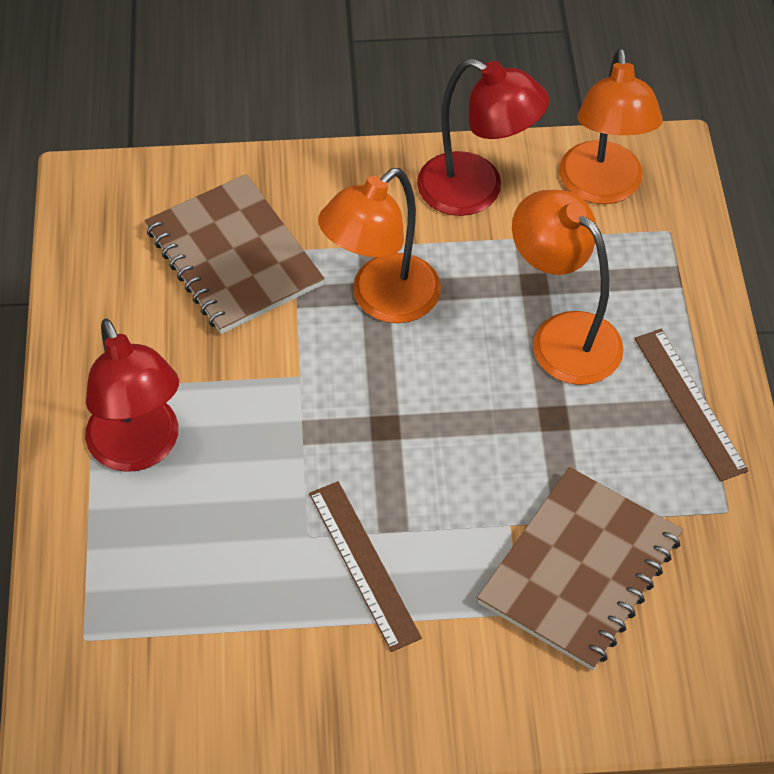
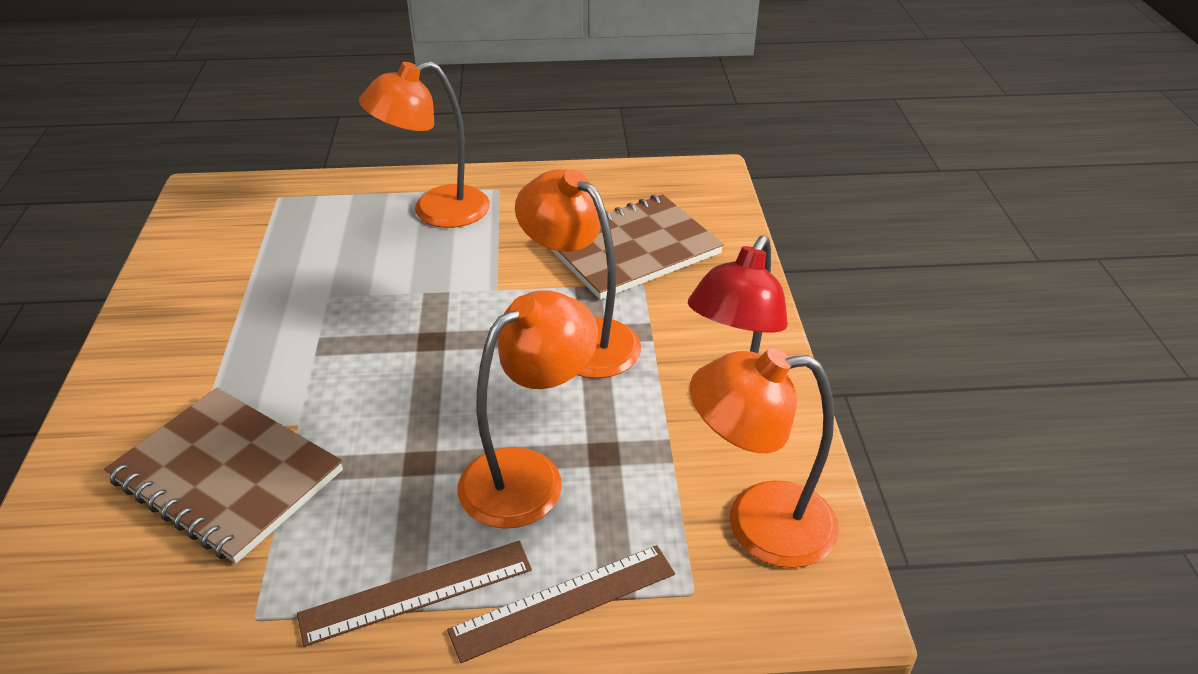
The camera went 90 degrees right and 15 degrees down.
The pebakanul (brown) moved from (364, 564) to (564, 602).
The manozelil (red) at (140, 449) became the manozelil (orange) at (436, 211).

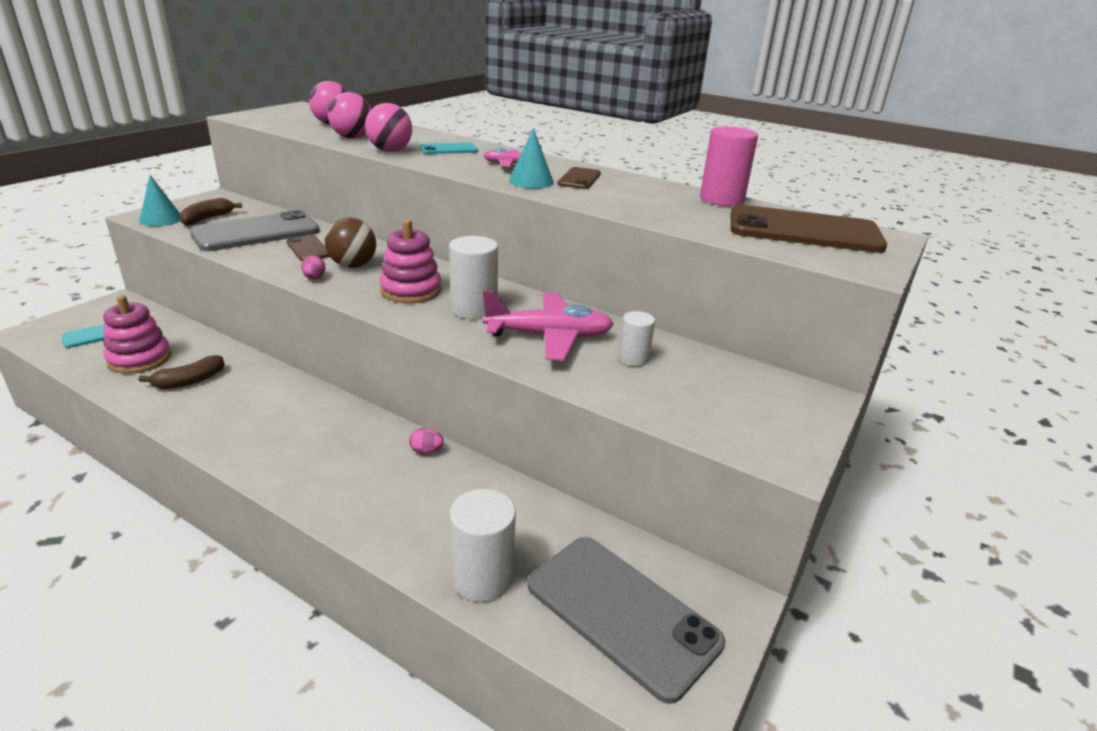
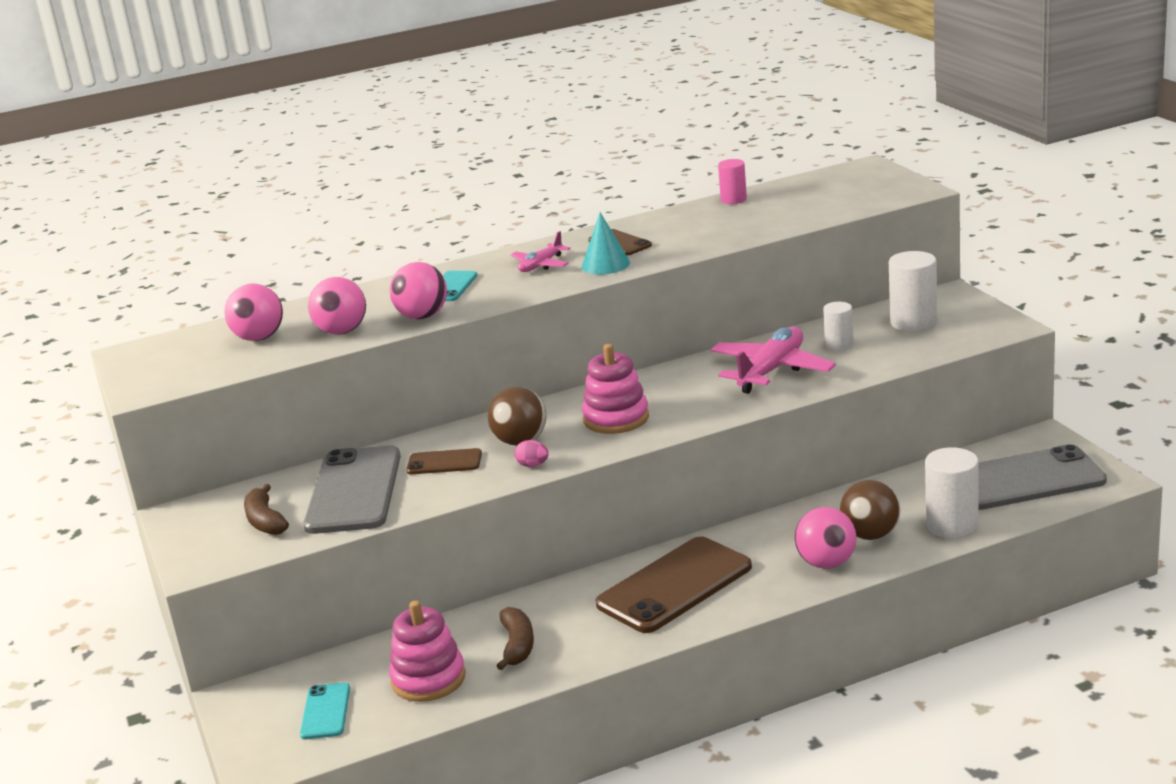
The camera went 50 degrees left and 5 degrees down.
The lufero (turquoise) at (161, 219) disappeared.
The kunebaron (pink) at (426, 451) disappeared.
The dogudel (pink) at (826, 563) appeared.
The dogudel (brown) at (870, 535) appeared.
The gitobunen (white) moved from (474, 309) to (913, 322).
The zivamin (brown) moved from (804, 231) to (675, 586).
The gitobunen (pink) at (721, 199) changed to 0.60 times the size.

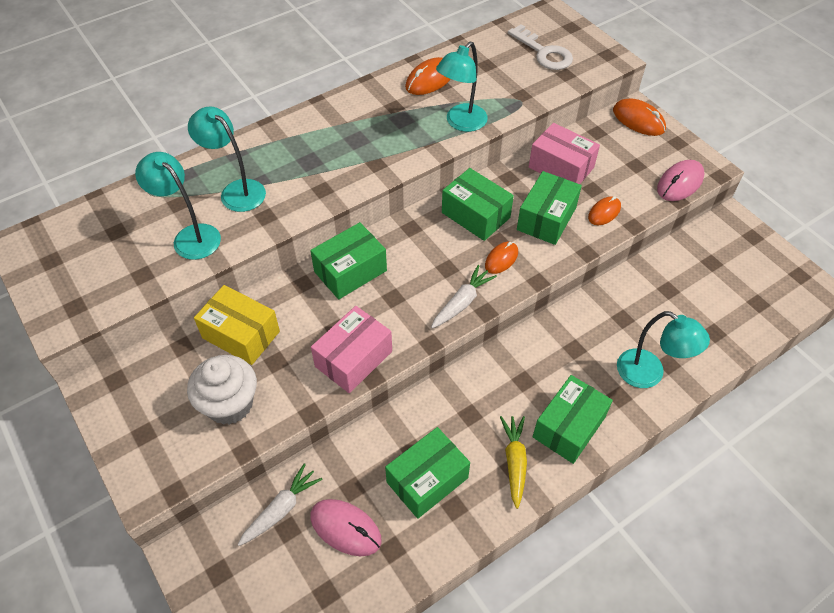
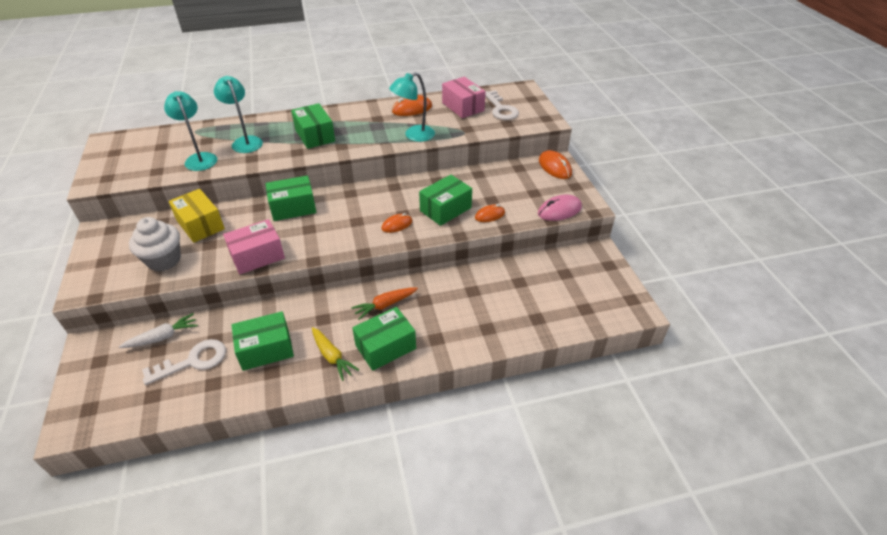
The camera went 20 degrees right and 10 degrees down.
The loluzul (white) at (462, 302) disappeared.
The manozelil (turquoise) at (649, 374) disappeared.
The loluzul (orange) at (385, 305) appeared.
The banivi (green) moved from (475, 215) to (315, 135).
The banivi (pink) moved from (561, 167) to (463, 107).
The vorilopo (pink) at (345, 528) was replaced by the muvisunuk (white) at (193, 361).
The loluzul (yellow) at (514, 462) turned 120 degrees clockwise.

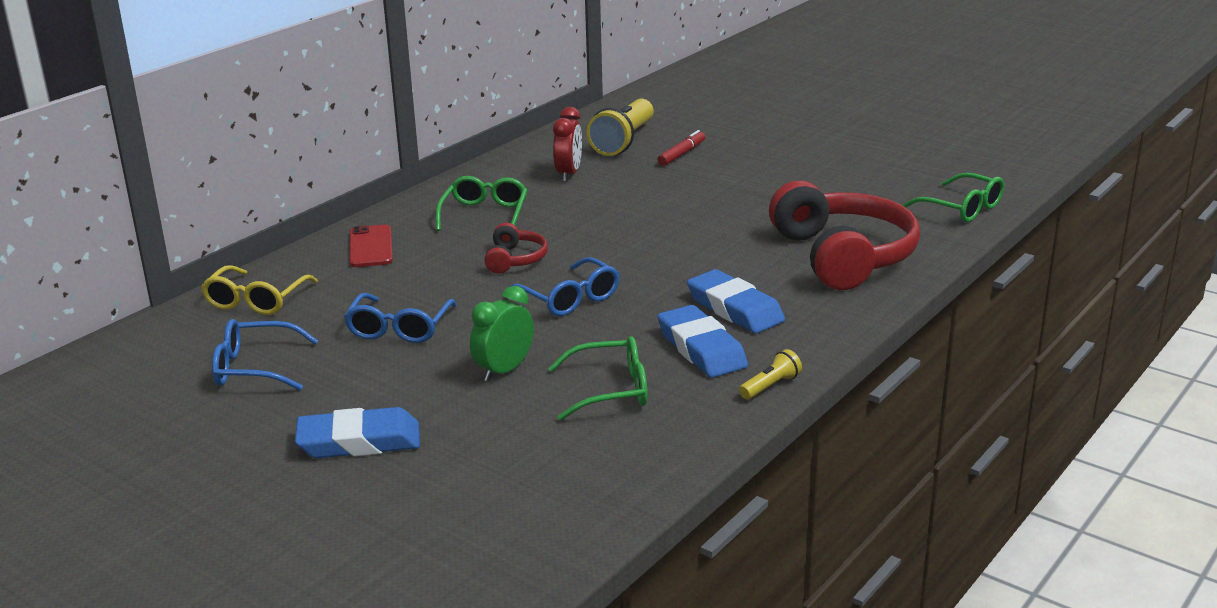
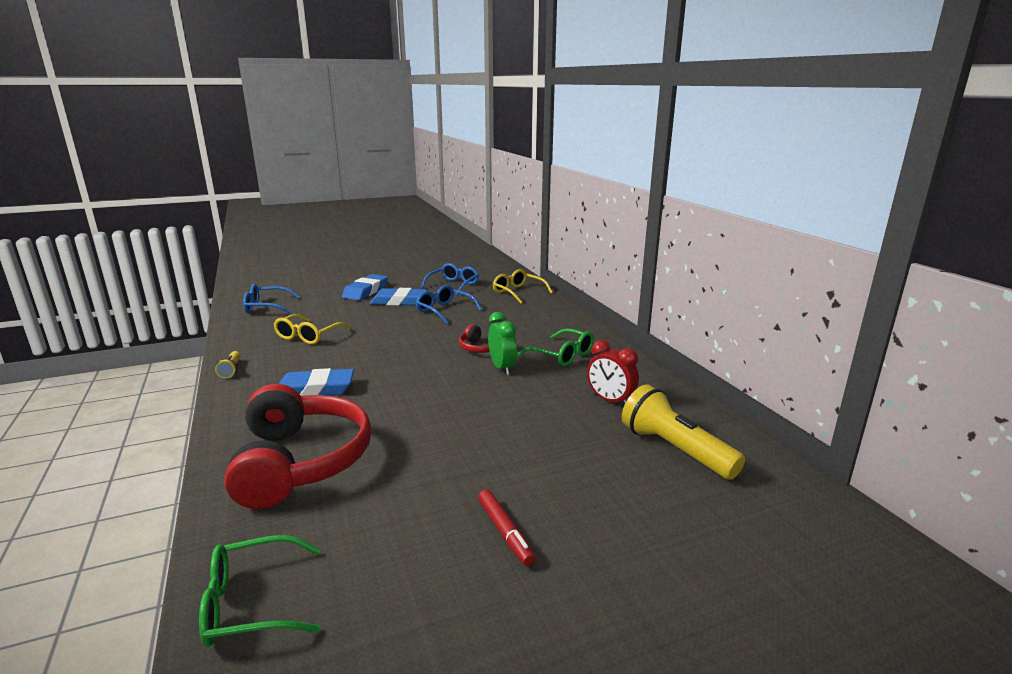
The camera went 120 degrees right and 5 degrees down.
The zivamin (red) at (371, 247) disappeared.
The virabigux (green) moved from (504, 370) to (502, 368).
The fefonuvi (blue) moved from (570, 299) to (266, 307).
The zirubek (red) moved from (682, 154) to (505, 532).
The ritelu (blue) moved from (701, 349) to (399, 301).
The fefonuvi (green) at (611, 390) became the fefonuvi (yellow) at (308, 336).
The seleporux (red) at (843, 256) turned 120 degrees counterclockwise.

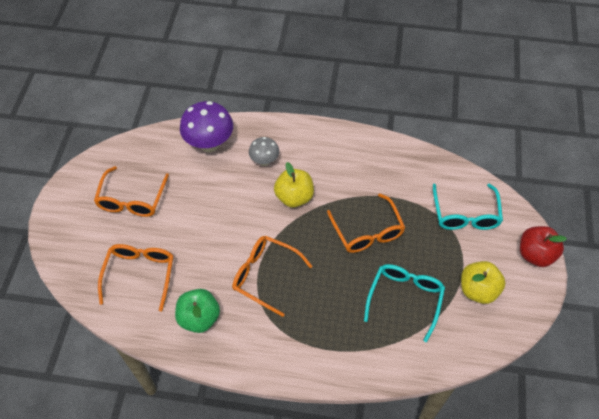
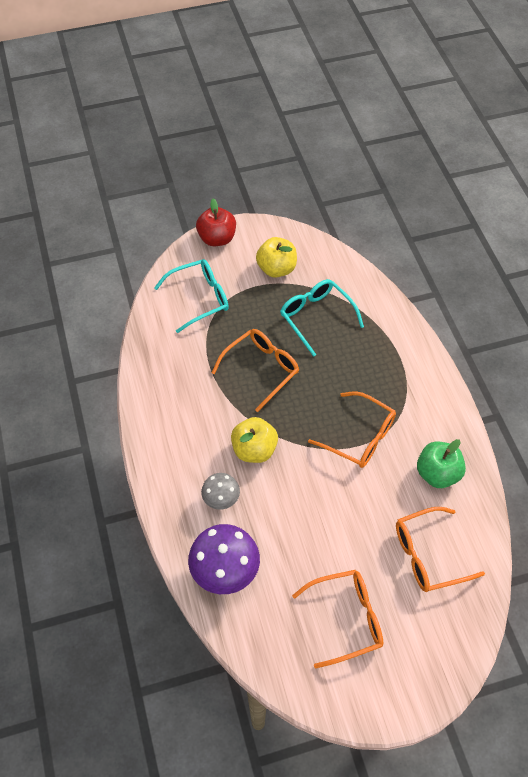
The camera went 115 degrees left and 0 degrees up.
The fefonuvi (orange) at (265, 275) turned 60 degrees counterclockwise.
The fefonuvi (turquoise) at (405, 299) turned 60 degrees clockwise.

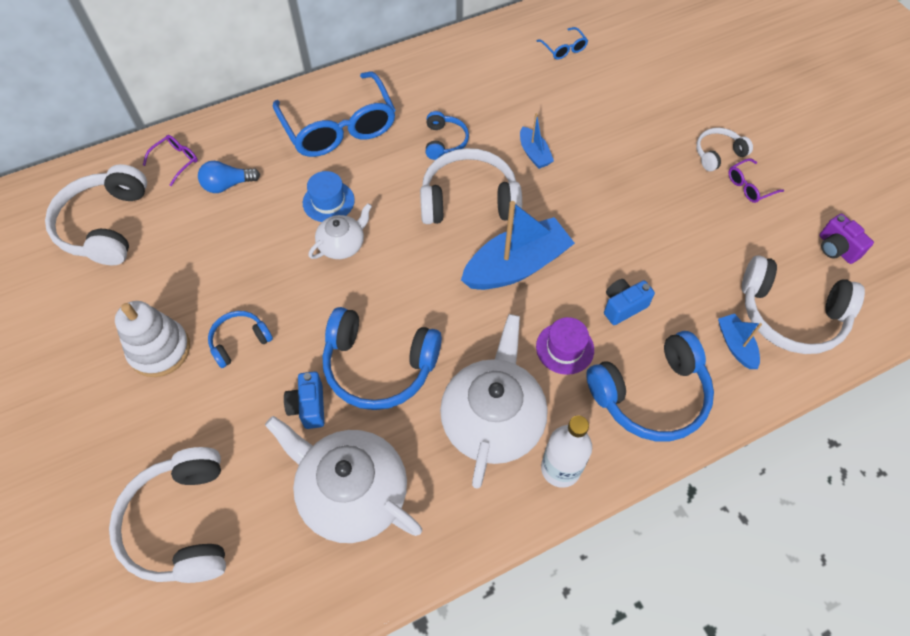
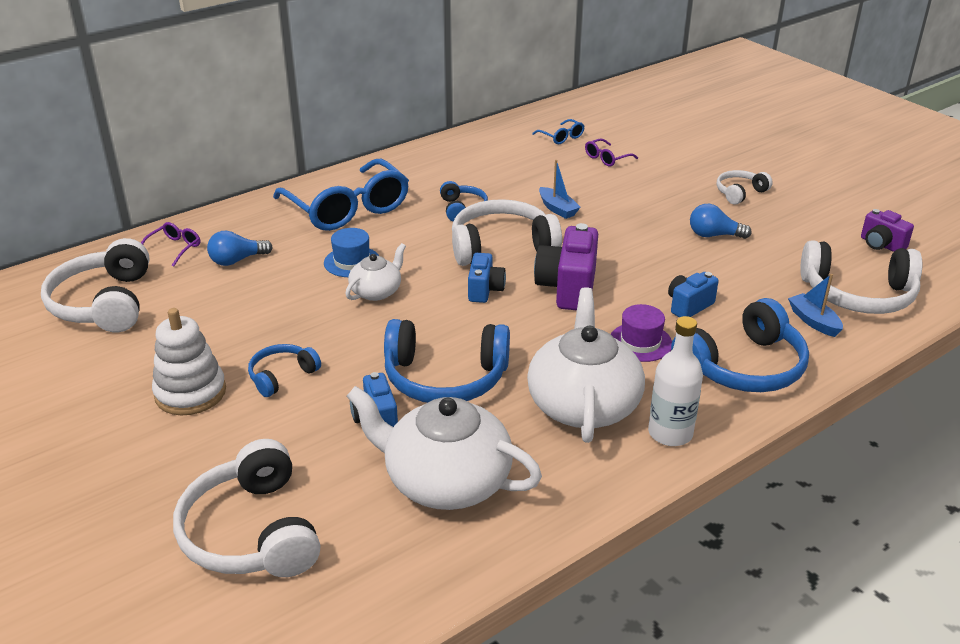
The camera went 10 degrees left and 25 degrees down.
The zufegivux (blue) at (485, 290) appeared.
The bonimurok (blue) at (714, 235) appeared.
The fefonuvi (purple) moved from (750, 186) to (607, 158).
The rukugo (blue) at (516, 266) was replaced by the zufegivux (purple) at (568, 288).

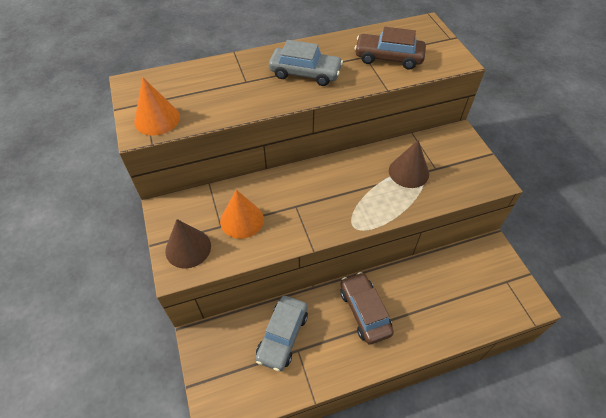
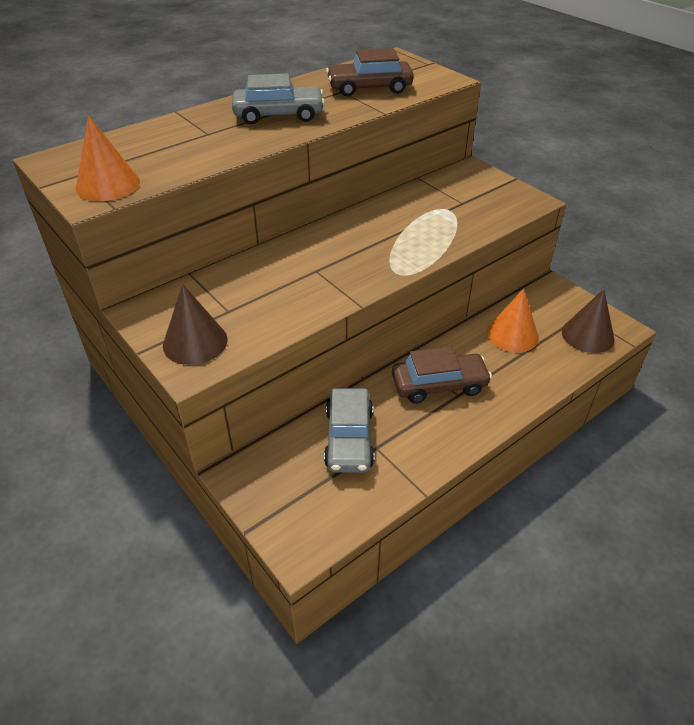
The camera went 20 degrees left and 10 degrees down.
The lufero (orange) moved from (242, 220) to (512, 334).
The lufero (brown) moved from (408, 172) to (587, 335).
The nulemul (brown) at (364, 311) turned 120 degrees clockwise.

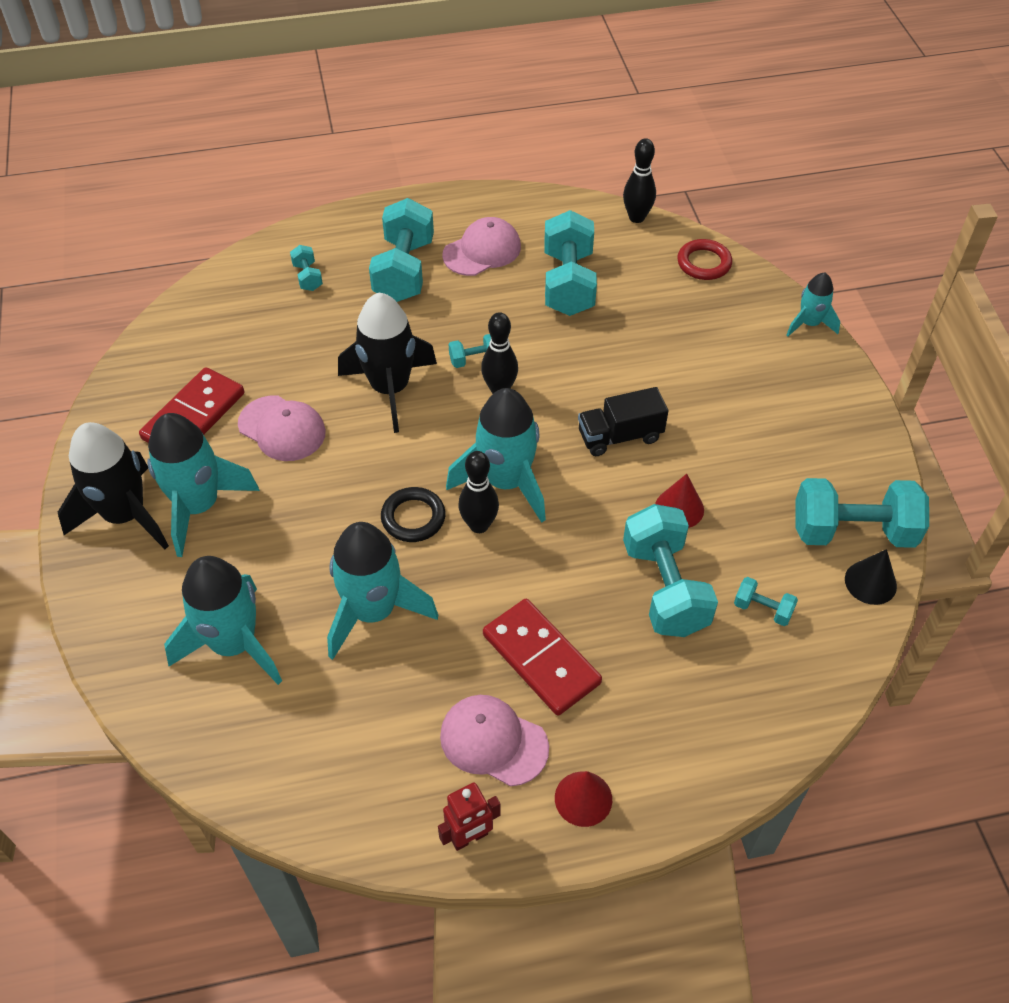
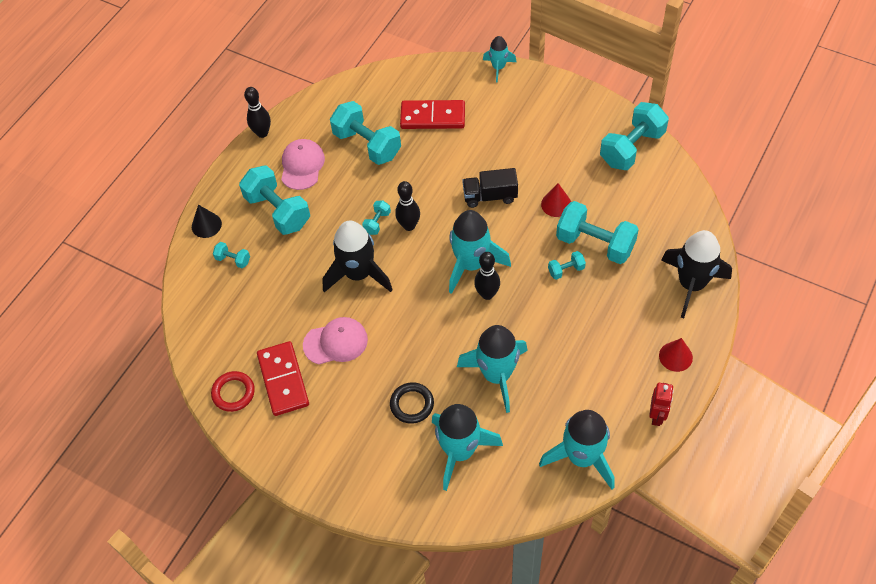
The camera went 45 degrees left and 5 degrees up.
The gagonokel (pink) at (493, 741) disappeared.
The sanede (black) moved from (125, 515) to (691, 284).
The sanede (turquoise) moved from (199, 506) to (582, 457).
The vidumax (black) moved from (413, 518) to (412, 404).
The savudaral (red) moved from (541, 659) to (432, 117).
The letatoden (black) moved from (636, 217) to (262, 133).
The vidumax (red) moved from (704, 263) to (233, 393).
The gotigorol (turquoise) moved from (762, 609) to (566, 270).
The lufero (black) moved from (870, 582) to (206, 225).
The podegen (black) at (620, 436) turned 60 degrees clockwise.

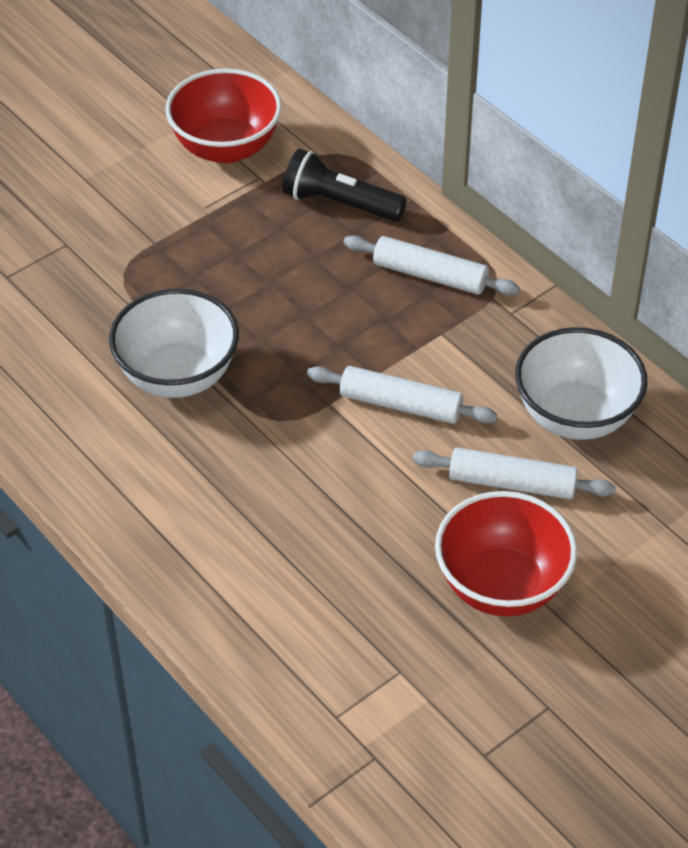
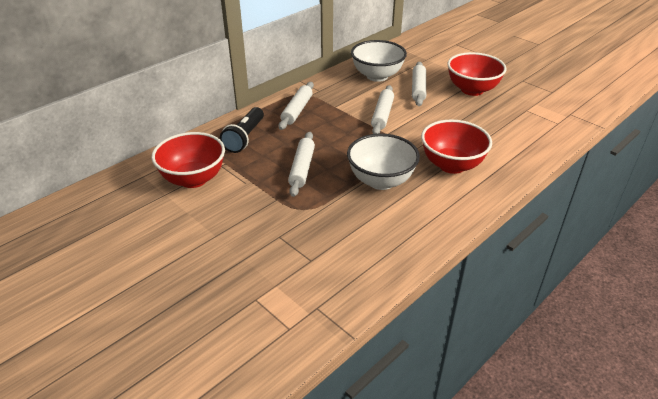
The camera went 95 degrees left and 10 degrees down.
The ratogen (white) at (302, 168) appeared.
The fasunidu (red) at (451, 165) appeared.

